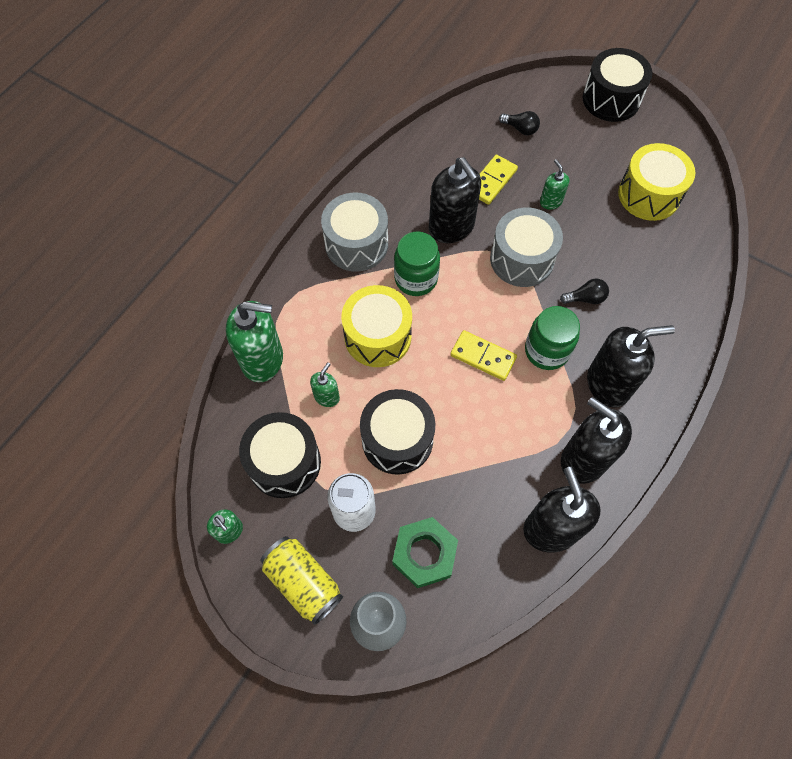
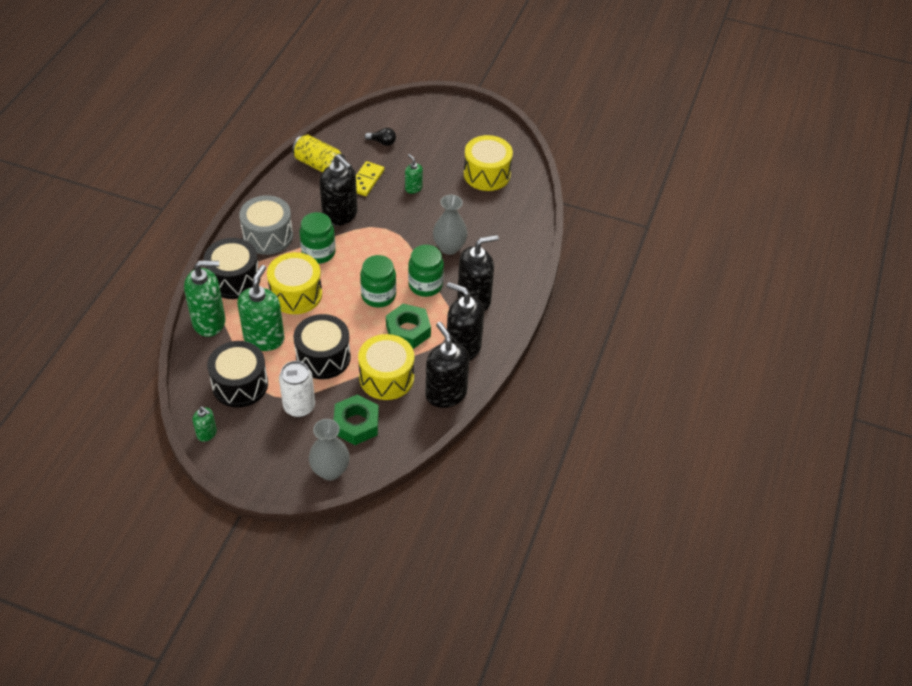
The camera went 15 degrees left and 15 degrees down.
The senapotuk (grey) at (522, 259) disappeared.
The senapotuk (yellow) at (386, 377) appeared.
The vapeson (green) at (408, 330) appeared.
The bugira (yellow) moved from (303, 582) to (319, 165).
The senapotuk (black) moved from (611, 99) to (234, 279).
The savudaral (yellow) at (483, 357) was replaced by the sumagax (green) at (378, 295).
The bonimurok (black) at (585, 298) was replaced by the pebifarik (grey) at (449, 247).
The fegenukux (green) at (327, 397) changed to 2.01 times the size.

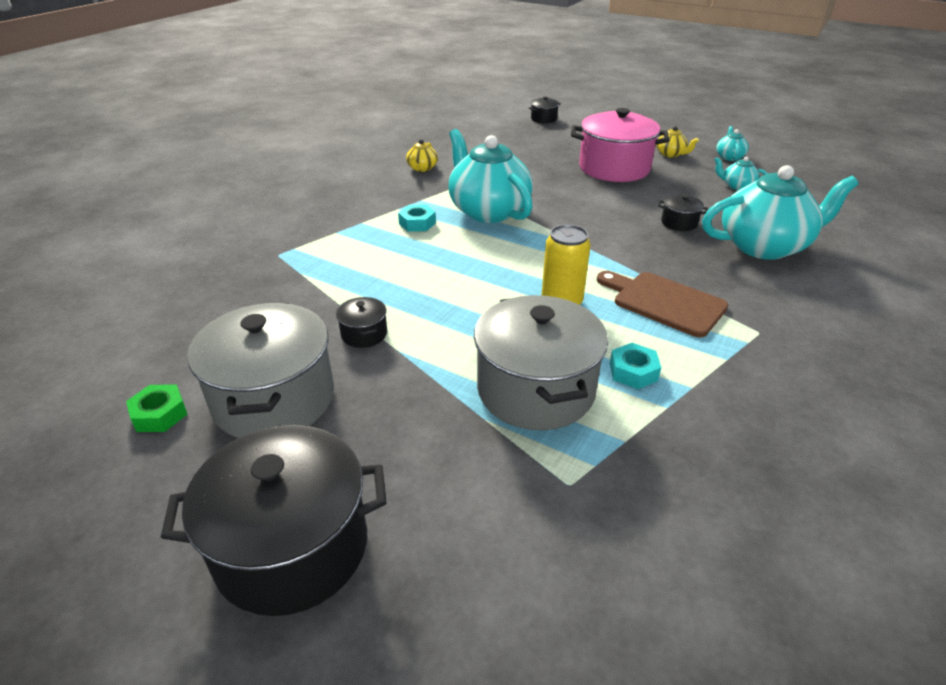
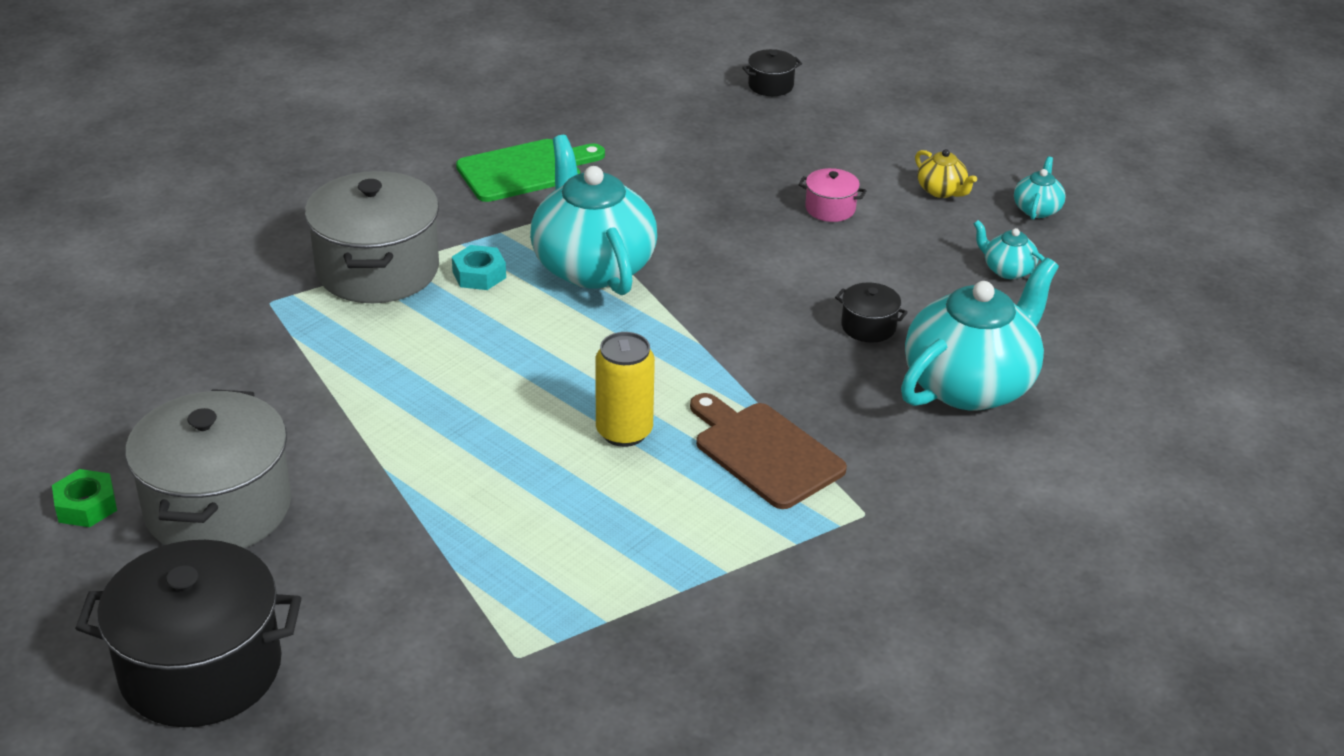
The camera went 10 degrees right and 0 degrees up.
The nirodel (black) at (364, 334) disappeared.
The vapeson (turquoise) at (633, 372) disappeared.
The nirodel (grey) moved from (535, 390) to (377, 270).
The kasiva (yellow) at (422, 168) was replaced by the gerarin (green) at (525, 170).
The kasiva (turquoise) at (764, 246) turned 45 degrees counterclockwise.
The nirodel (pink) at (614, 168) changed to 0.44 times the size.

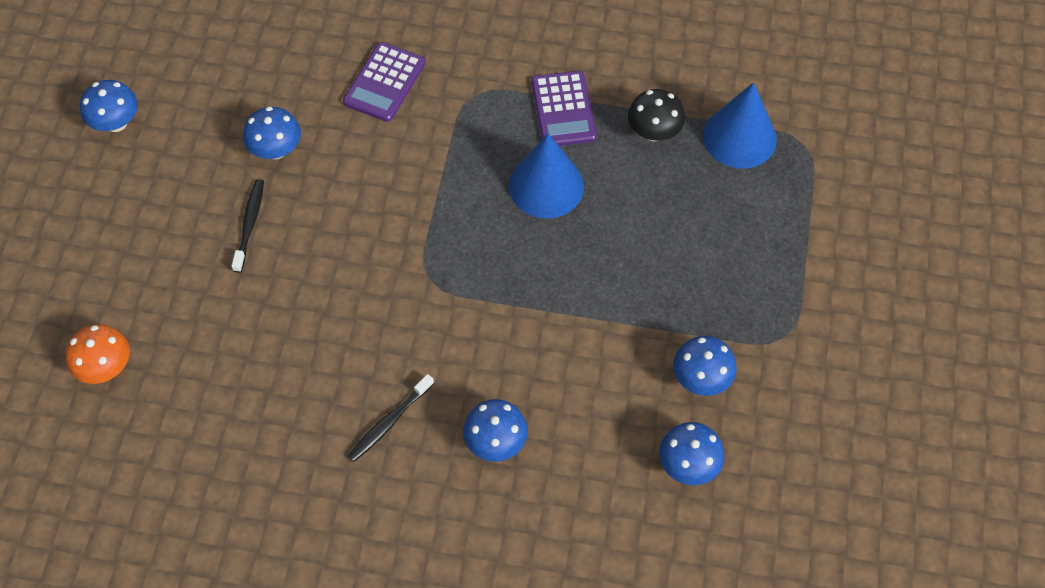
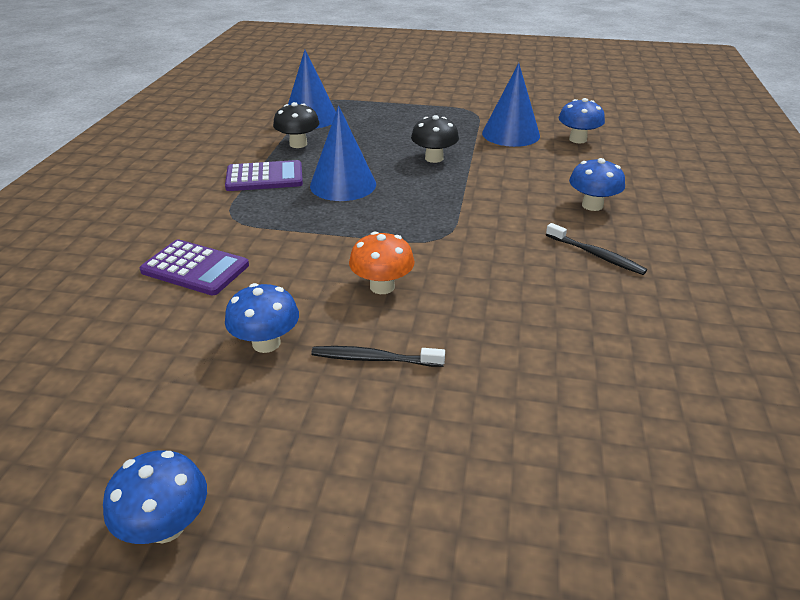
The camera went 90 degrees left and 25 degrees down.
The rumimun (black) at (434, 158) appeared.
The rumimun (orange) moved from (106, 367) to (382, 286).
The rumimun (blue) at (701, 378) was replaced by the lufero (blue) at (511, 134).

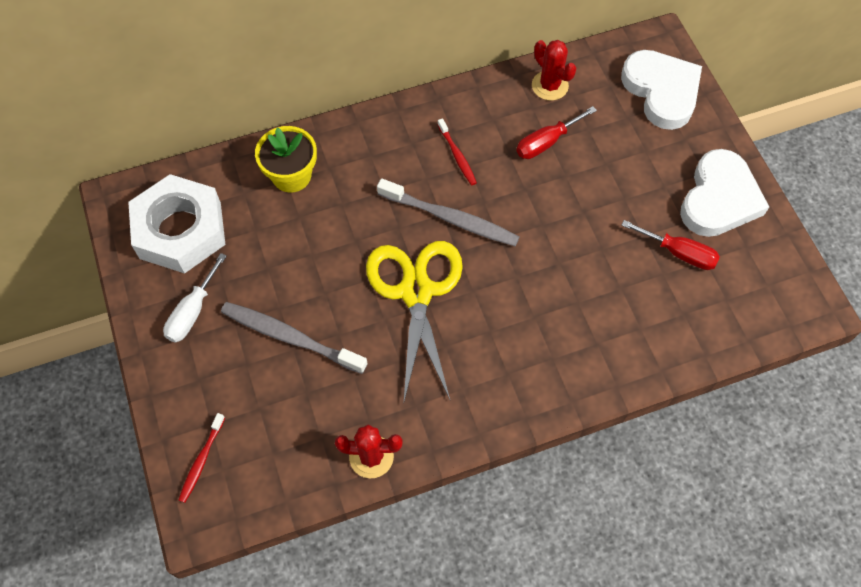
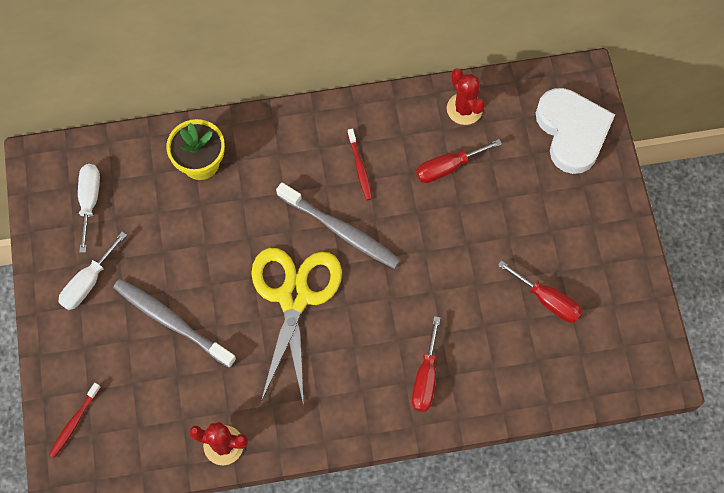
The camera went 10 degrees right and 5 degrees up.
The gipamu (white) at (719, 199) disappeared.
The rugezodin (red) at (425, 378) appeared.
The vapeson (white) at (180, 230) was replaced by the rugezodin (white) at (90, 201).

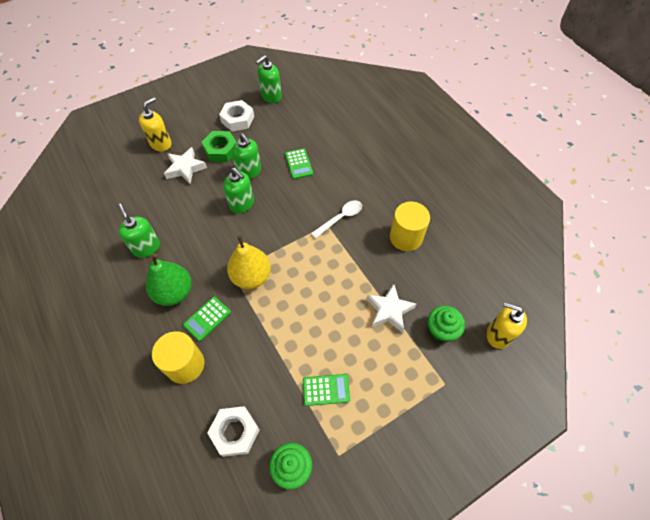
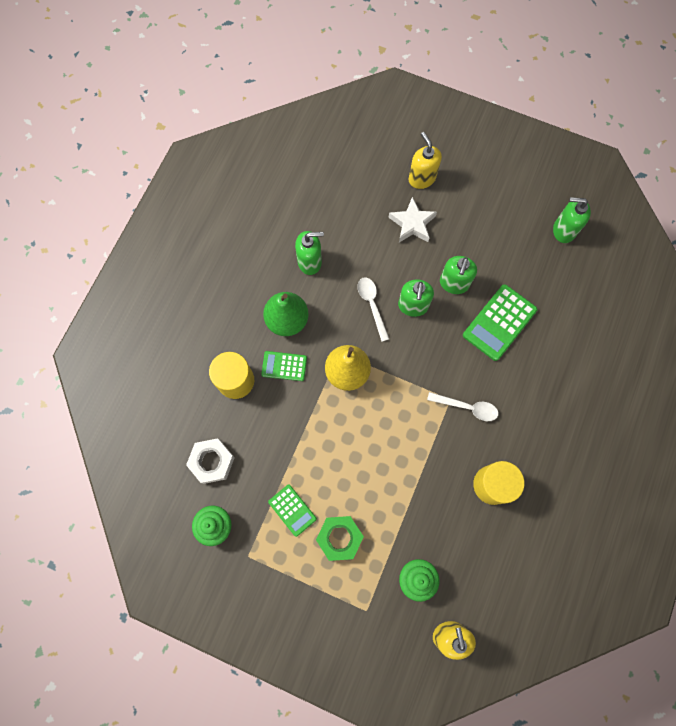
The camera went 55 degrees right and 15 degrees up.
The vapeson (white) at (237, 119) disappeared.
The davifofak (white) at (389, 310) disappeared.
The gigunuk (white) at (372, 305) appeared.
The vapeson (green) moved from (221, 150) to (339, 537).
The fegenukux (green) at (146, 247) turned 60 degrees clockwise.
The fegenukux (yellow) at (161, 144) turned 120 degrees counterclockwise.
The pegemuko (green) at (299, 164) changed to 1.68 times the size.

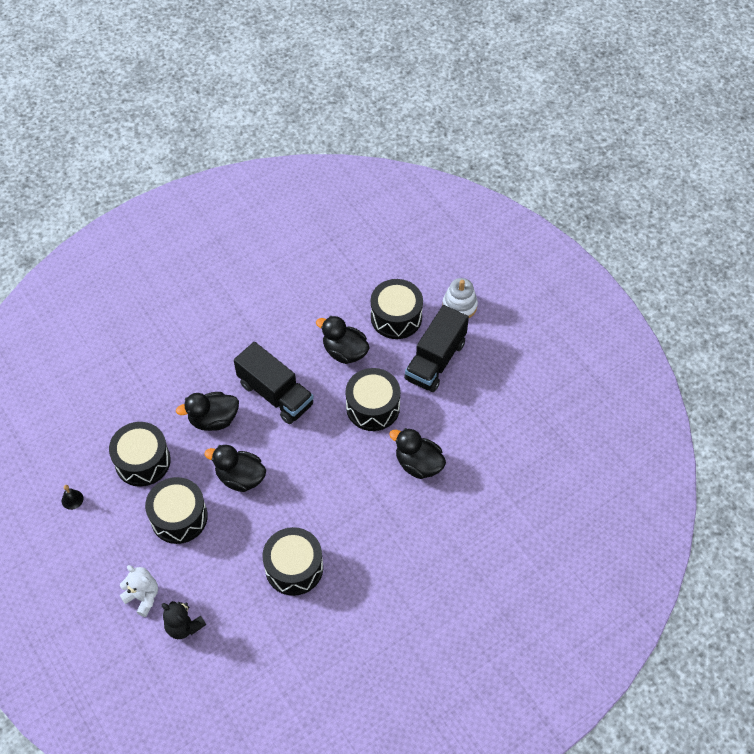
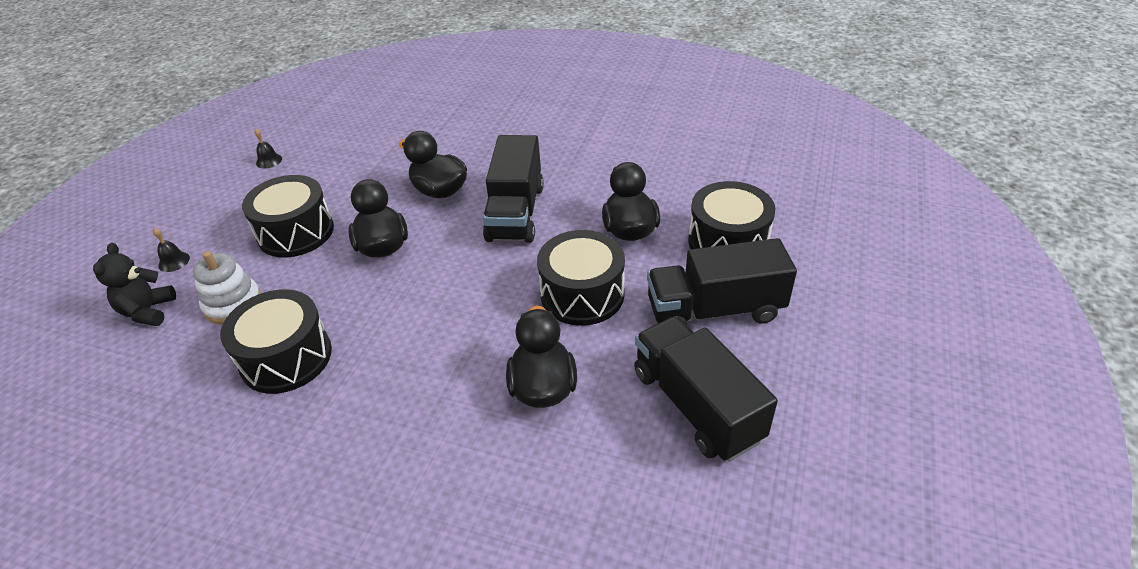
The camera went 55 degrees right and 15 degrees down.
The senapotuk (black) at (142, 461) disappeared.
The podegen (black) at (696, 405) appeared.
The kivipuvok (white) moved from (459, 306) to (233, 304).
The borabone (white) at (143, 597) was replaced by the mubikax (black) at (174, 261).

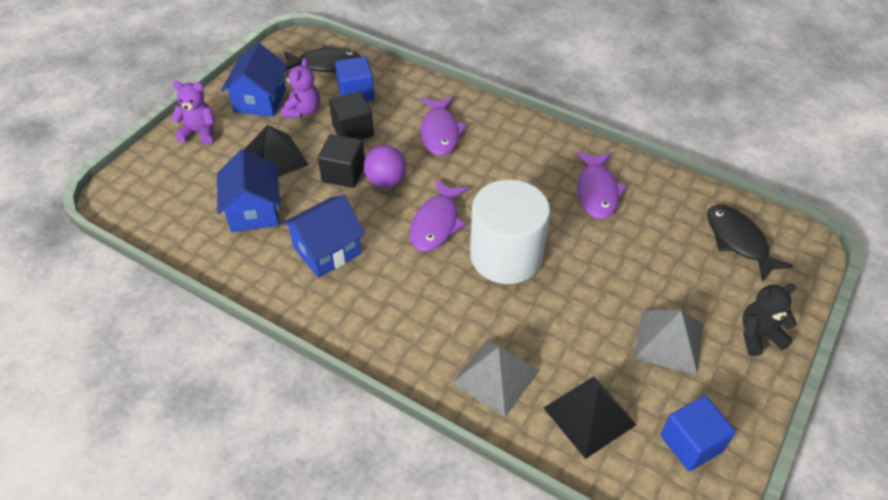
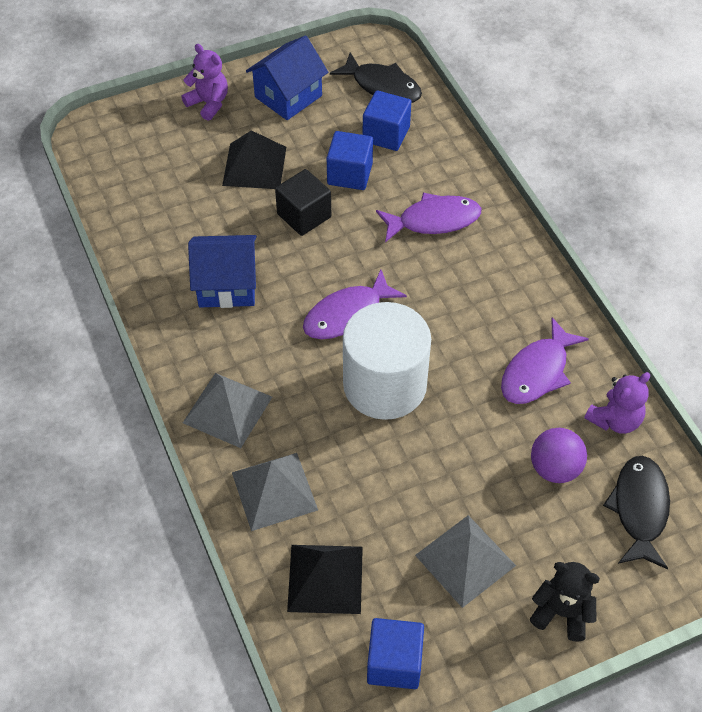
The camera went 35 degrees right and 5 degrees up.
The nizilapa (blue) at (254, 211) disappeared.
The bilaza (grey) at (227, 409) appeared.
The borabone (purple) moved from (303, 111) to (615, 420).
The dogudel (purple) moved from (386, 181) to (555, 468).
The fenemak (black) at (353, 130) became the fenemak (blue) at (349, 174).
The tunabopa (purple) at (440, 132) turned 135 degrees counterclockwise.

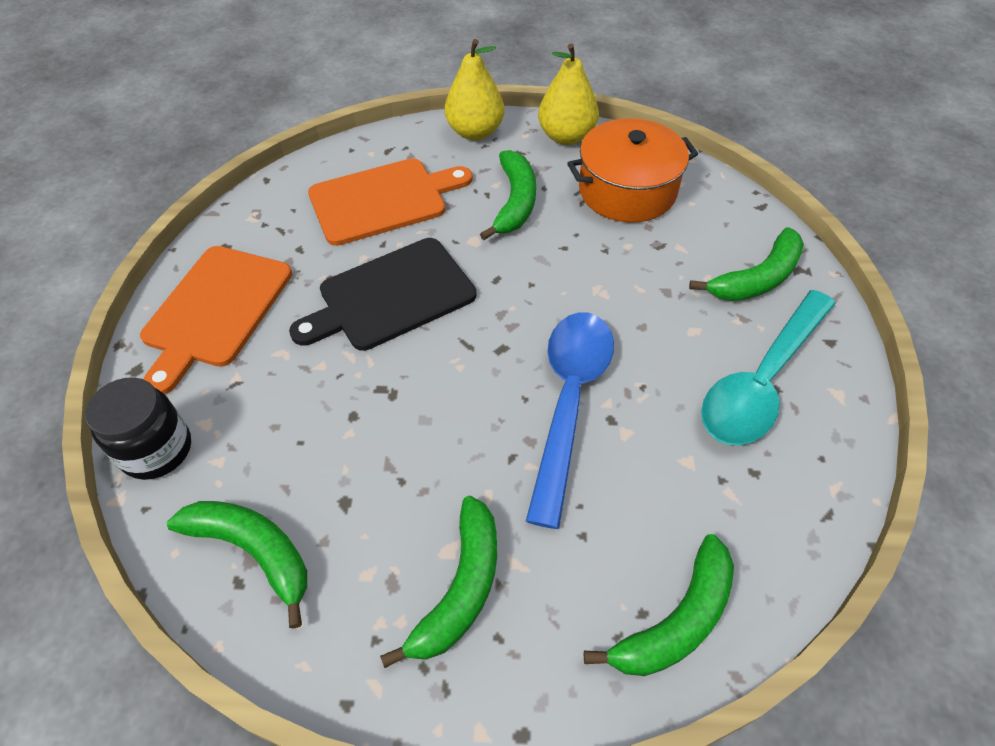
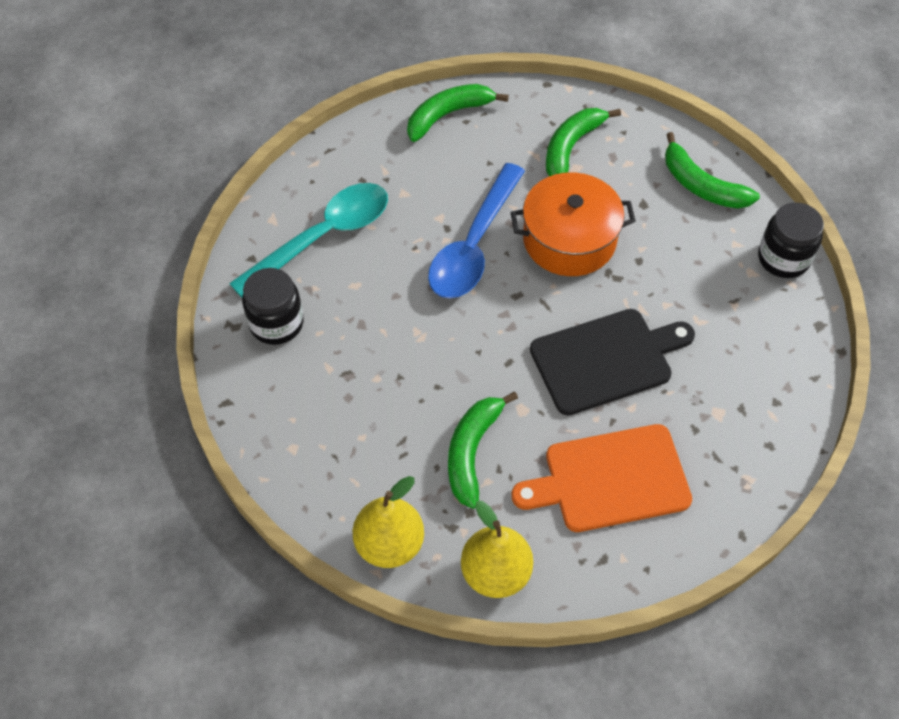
The camera went 170 degrees left and 5 degrees up.
The gerarin (orange) at (215, 311) disappeared.
The nirodel (orange) moved from (627, 191) to (569, 239).
The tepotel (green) at (757, 278) was replaced by the sumagax (black) at (276, 323).

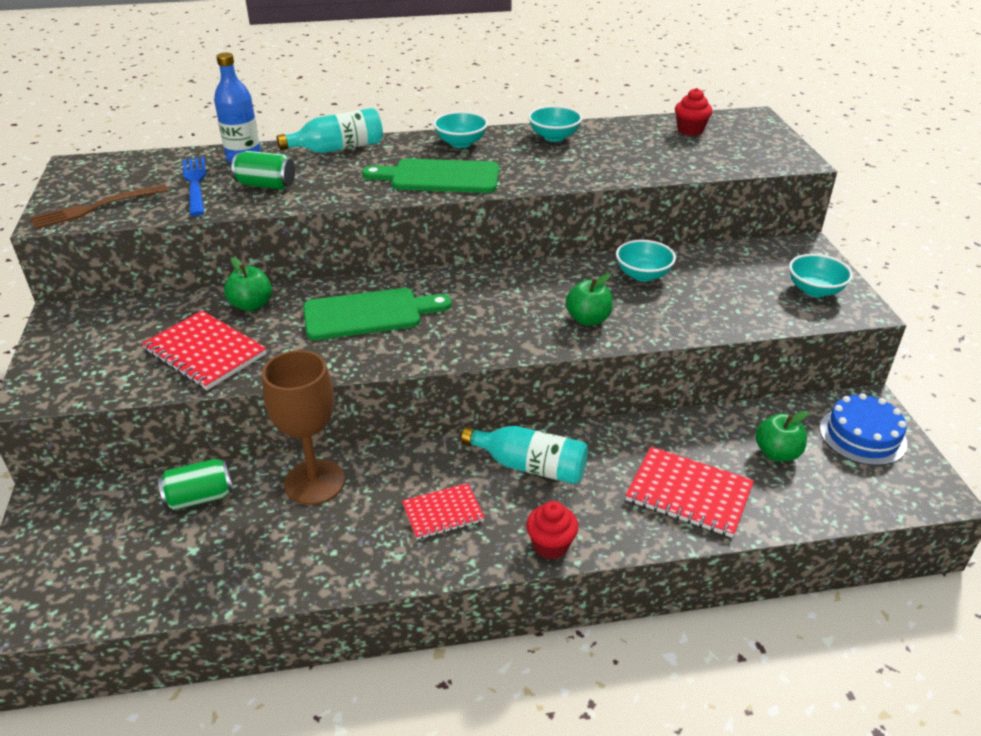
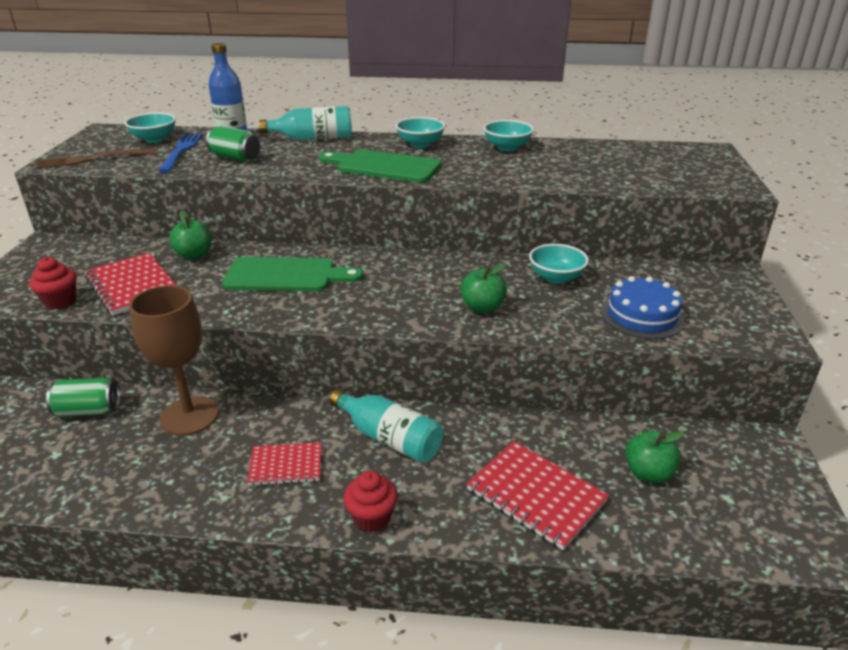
The camera went 15 degrees right and 5 degrees down.
The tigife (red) moved from (690, 130) to (60, 301).
The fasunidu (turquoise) moved from (815, 290) to (154, 139).
The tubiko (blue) moved from (862, 436) to (642, 315).

